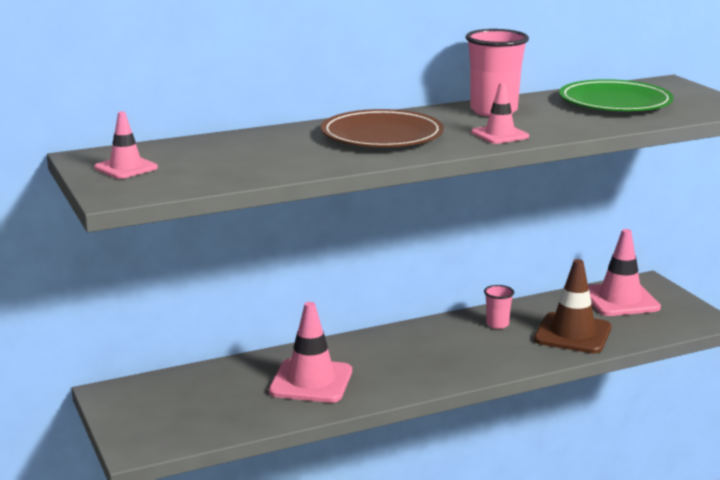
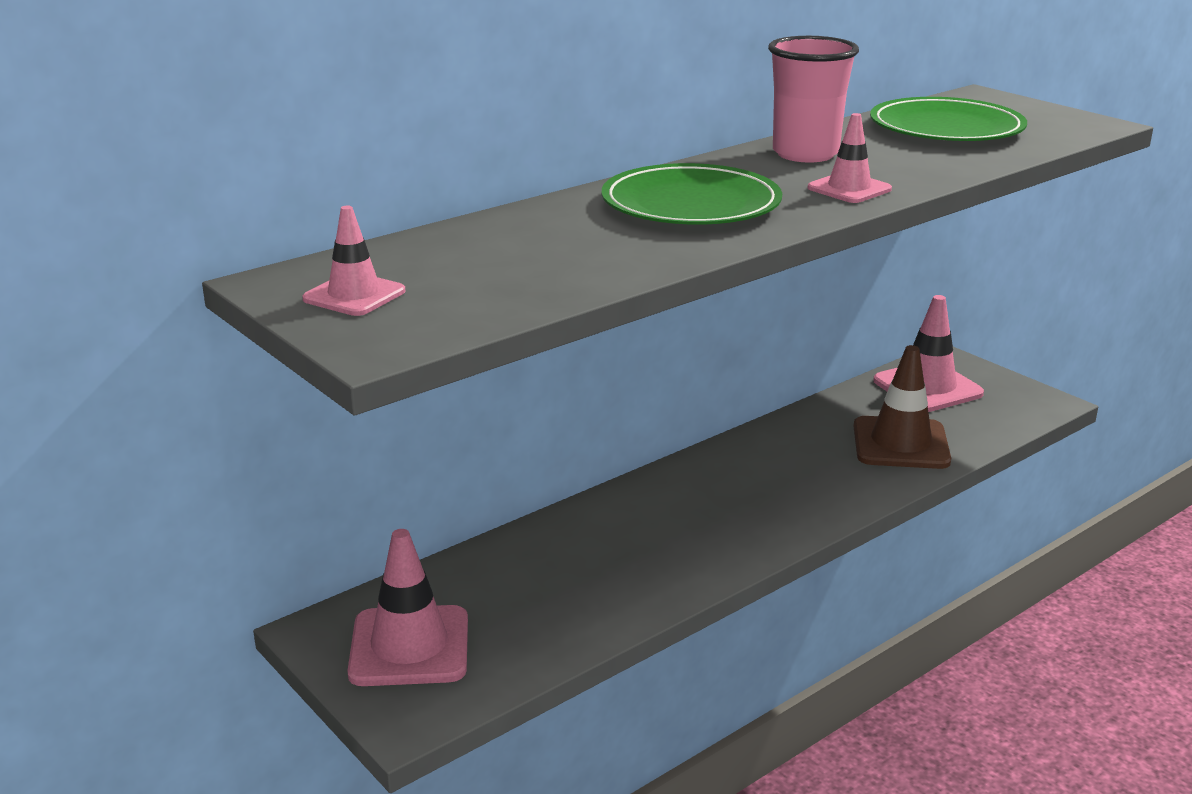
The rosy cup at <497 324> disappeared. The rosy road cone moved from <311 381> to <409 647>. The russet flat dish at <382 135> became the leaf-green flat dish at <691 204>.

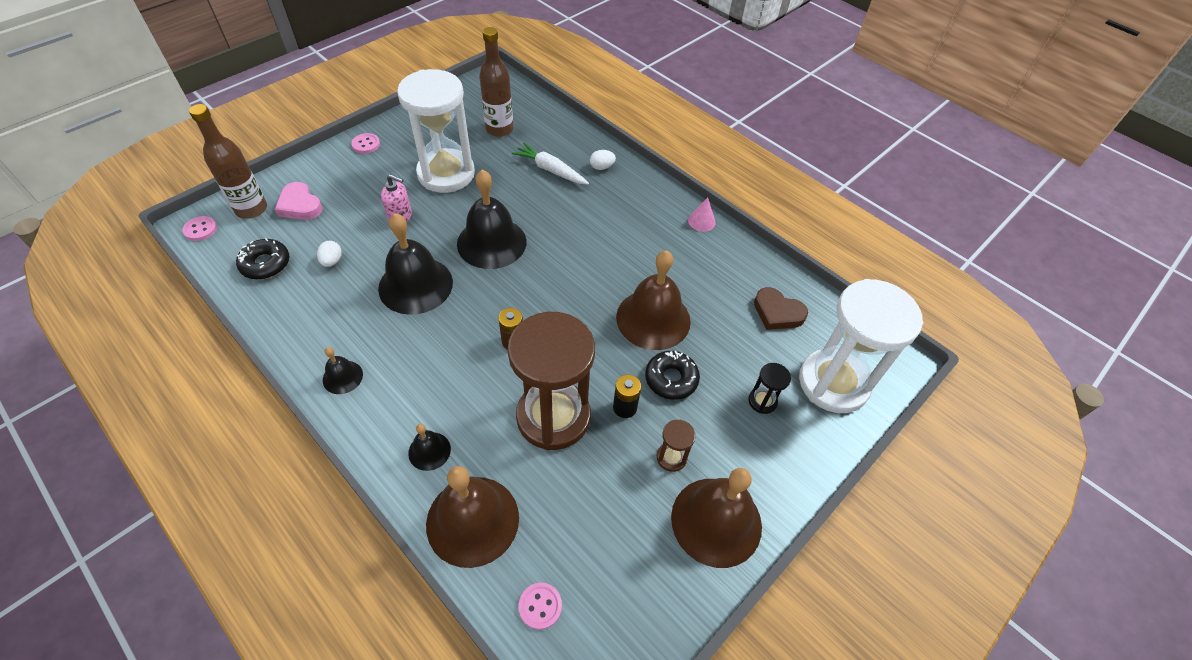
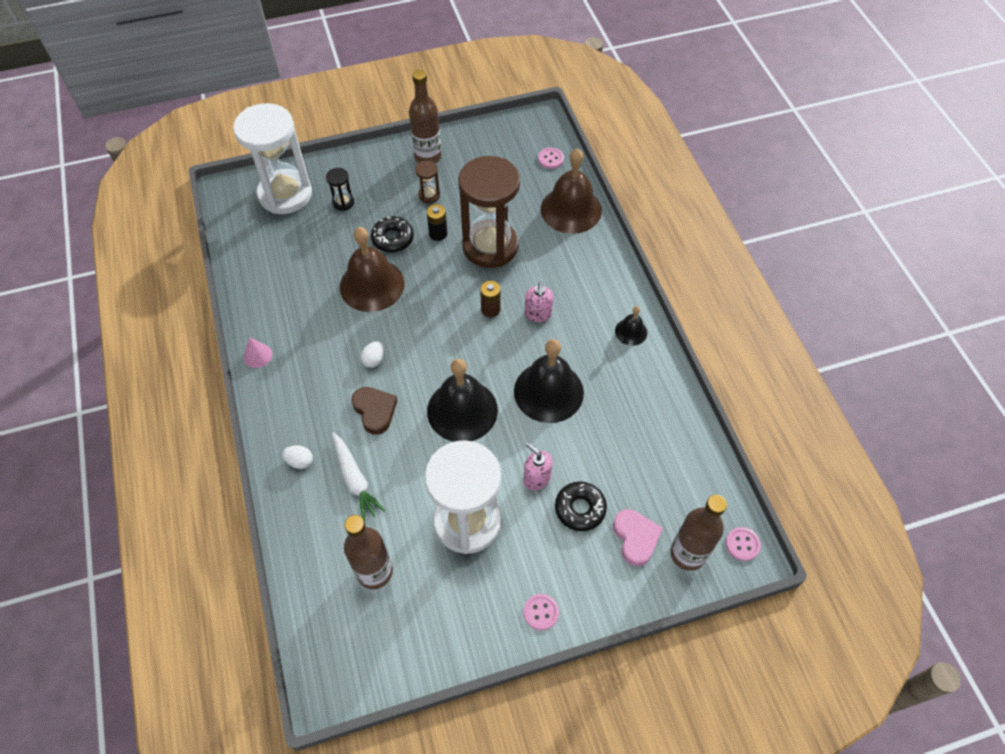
The ebony school bell at <429 451> disappeared. The rosy soap pump at <538 314> appeared. The ebony glazed donut moved from <265 264> to <580 509>. The snow-white egg moved from <332 261> to <374 360>. The russet heart shape moved from <777 312> to <375 411>. The russet school bell at <716 521> was replaced by the russet flask at <428 157>.

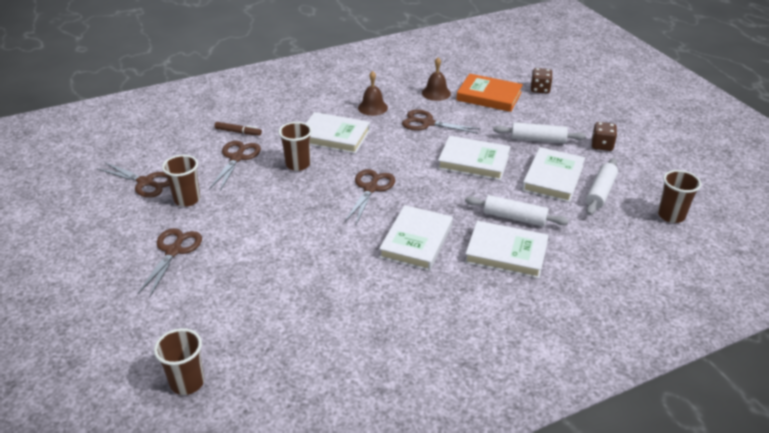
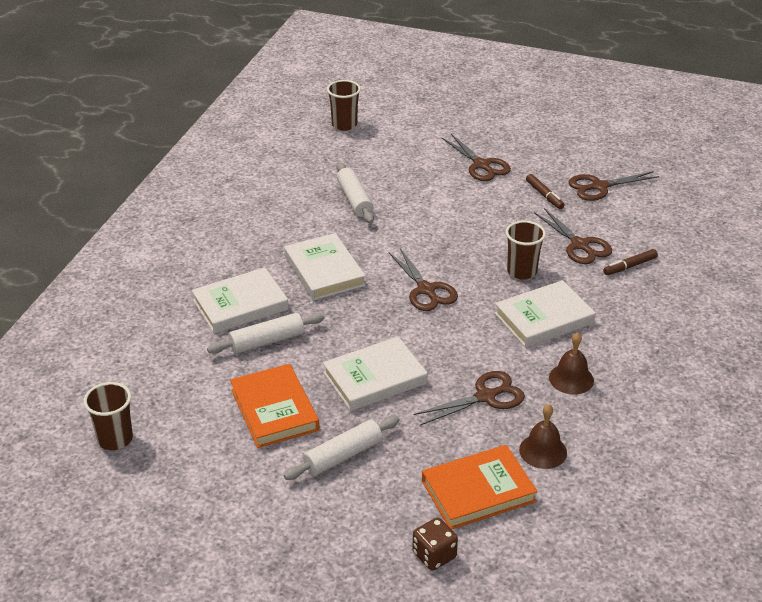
The russet game die at <602 145> disappeared. The snow-white dough roller moved from <600 192> to <354 200>. The russet cup at <187 199> was replaced by the russet felt pen at <544 195>. The snow-white hardcover at <553 178> became the orange hardcover at <274 410>.

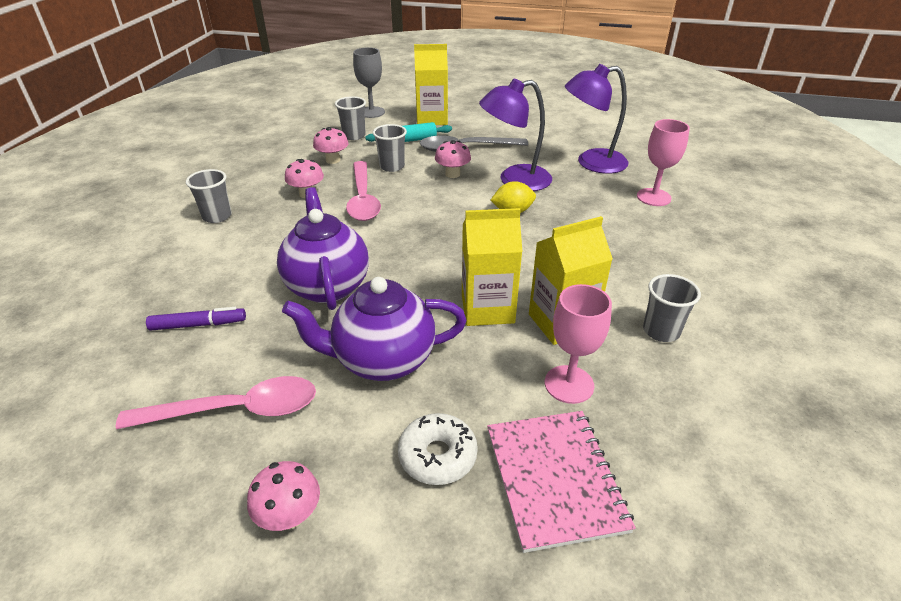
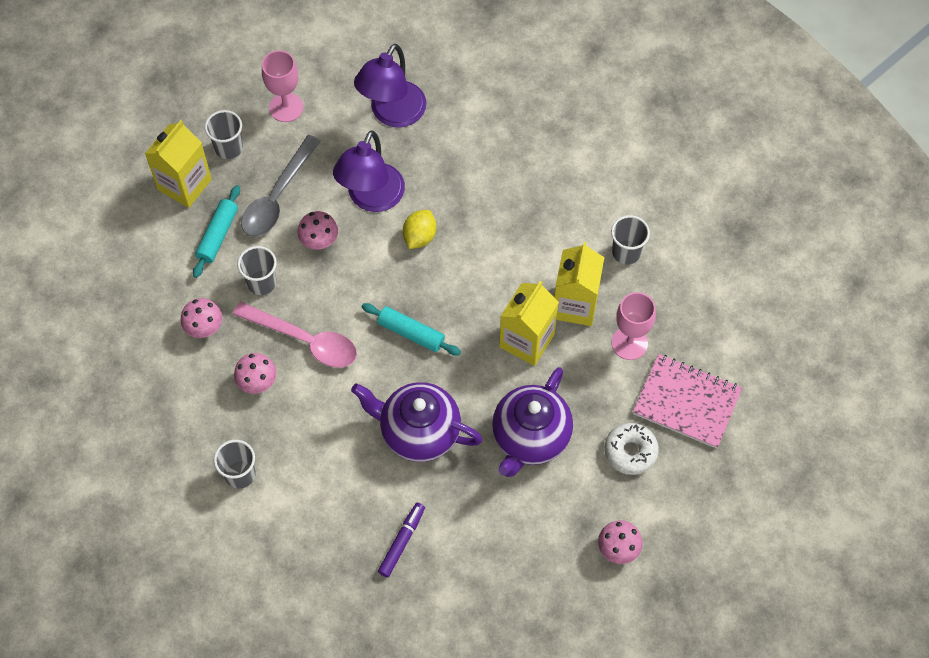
The rosy teaspoon at <235 410> disappeared. The ash-grey goblet at <371 112> disappeared. The teal dough roller at <411 333> appeared. The ash-grey cup moved from <354 136> to <229 148>. The rosy goblet moved from <653 197> to <286 107>.

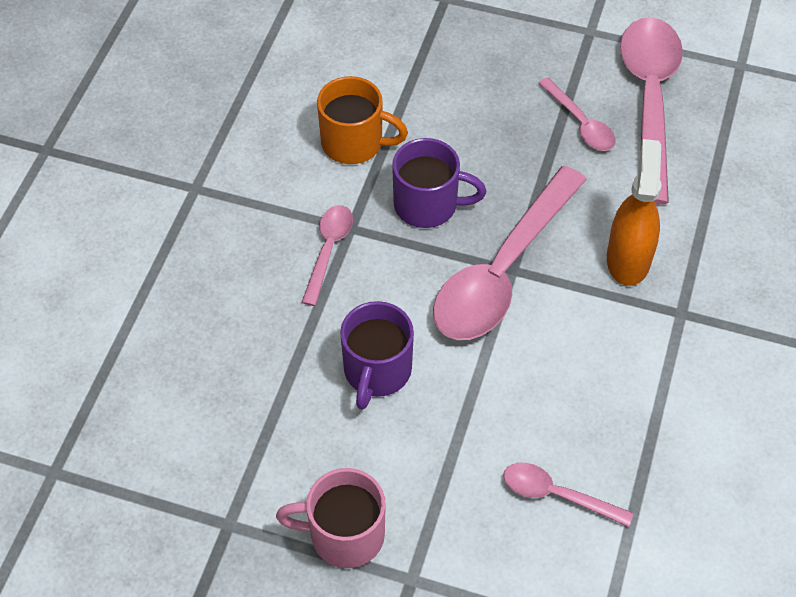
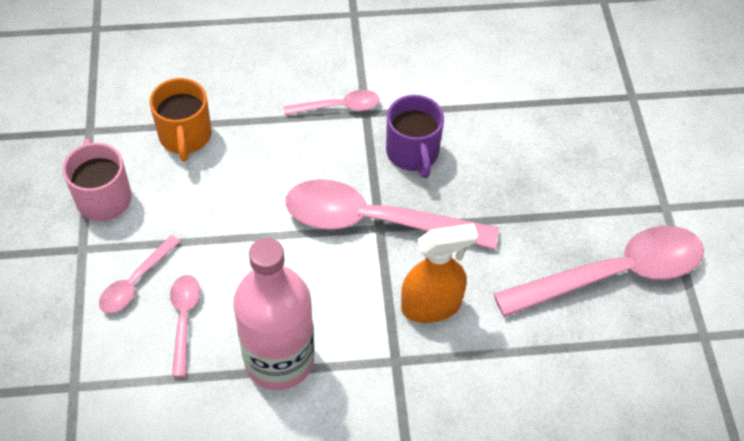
The purple mug at <377 371> disappeared. The rosy flask at <279 359> appeared. The orange mug moved from <354 143> to <185 136>. The rosy teaspoon moved from <580 123> to <136 282>.

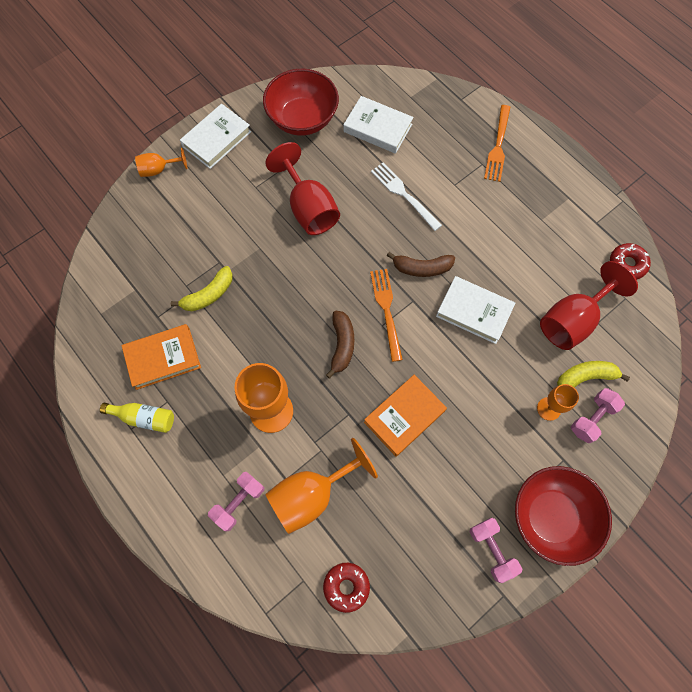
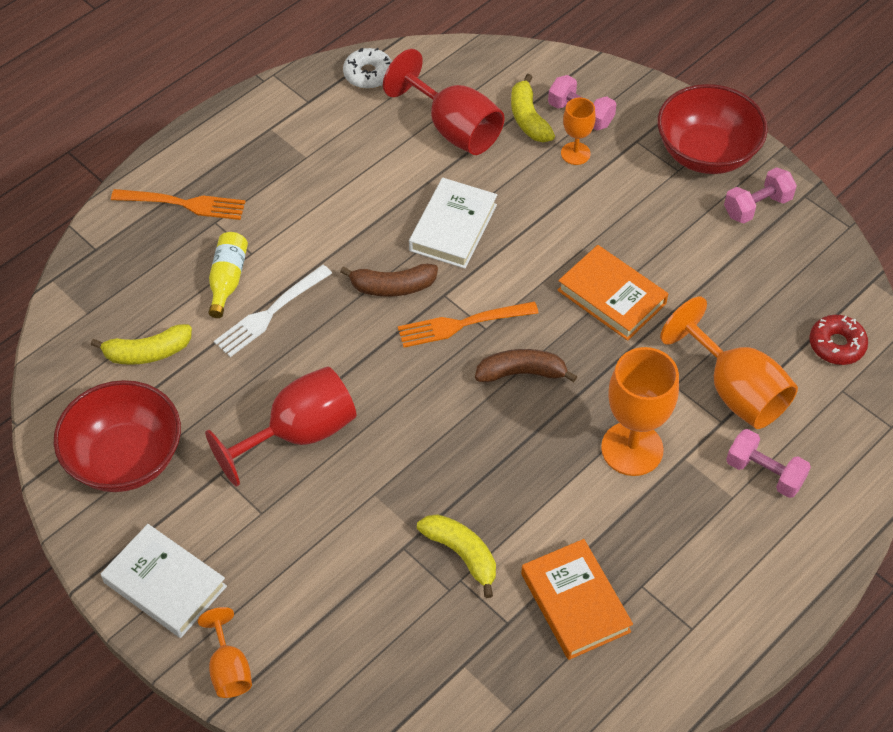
The golden flask moved from <144 418> to <227 280>. The snow-white hardcover at <377 128> was replaced by the golden banana fruit at <147 353>. The scarlet glazed donut at <627 264> became the snow-white glazed donut at <368 74>. The russet banana fruit at <421 268> turned 90 degrees clockwise.

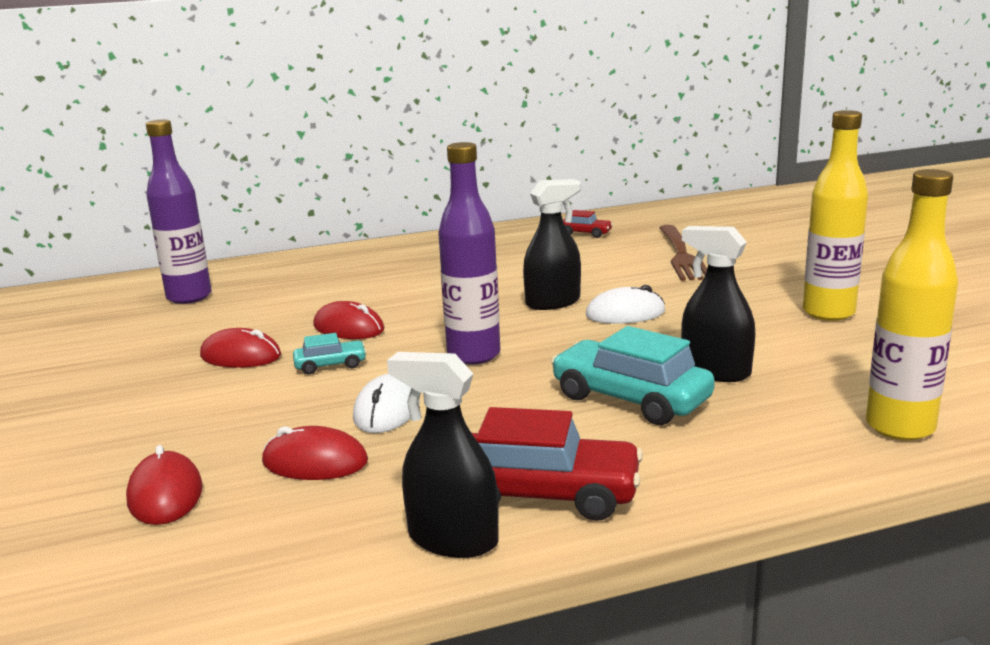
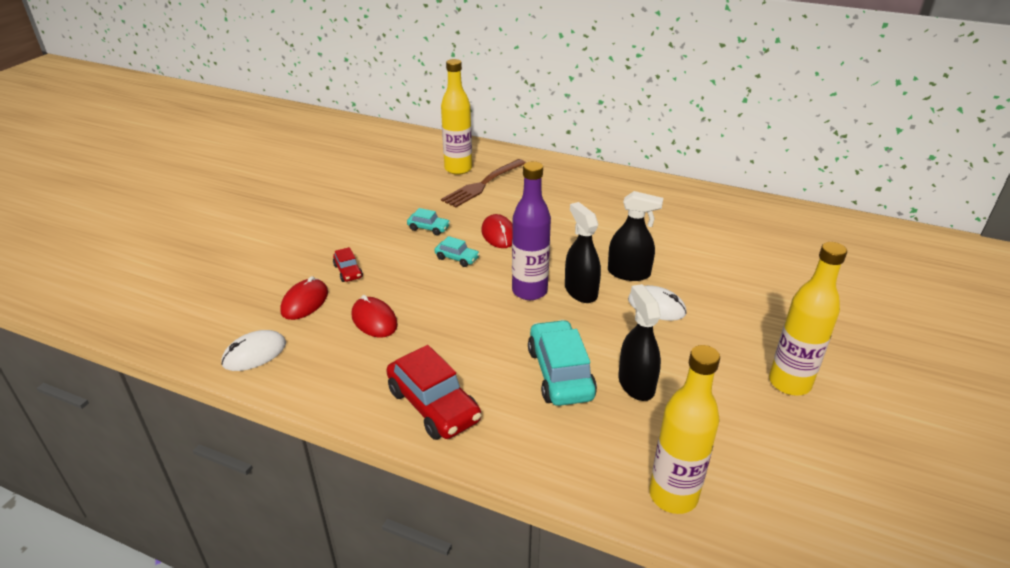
The snow-white PC mouse moved from <386 410> to <254 353>. The ebony sprayer moved from <453 539> to <580 291>. The scarlet car moved from <585 233> to <348 271>. The russet table fork moved from <681 255> to <483 184>. The scarlet PC mouse at <241 356> was replaced by the teal car at <428 228>. The purple flask at <189 297> became the golden flask at <458 169>.

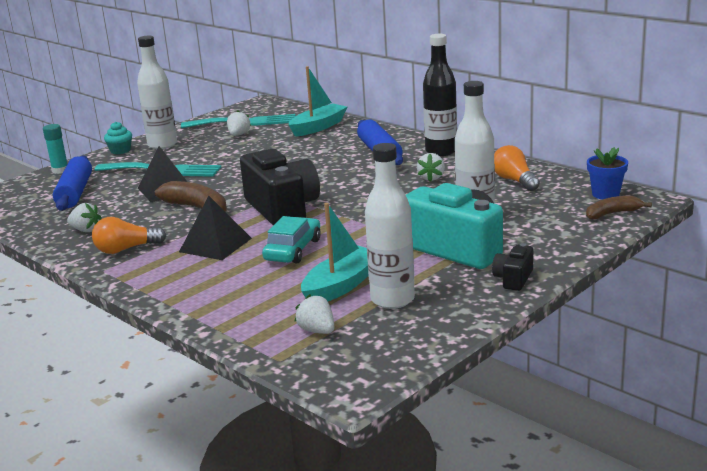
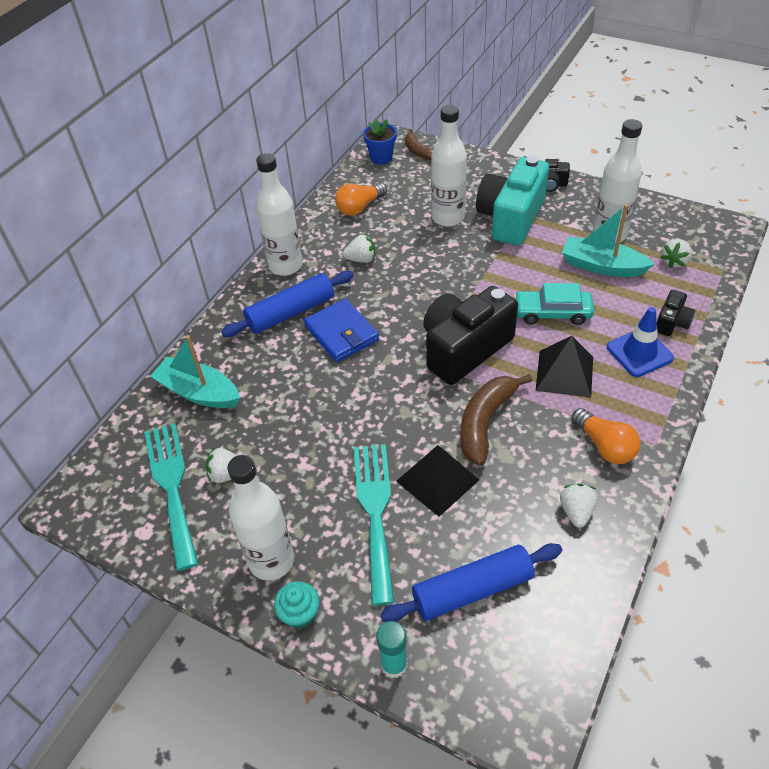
The royal blue billfold at <341 333> appeared. The royal blue road cone at <639 353> appeared. The ebony photo camera at <672 322> appeared. The ebony flask at <441 151> became the snow-white flask at <285 266>.

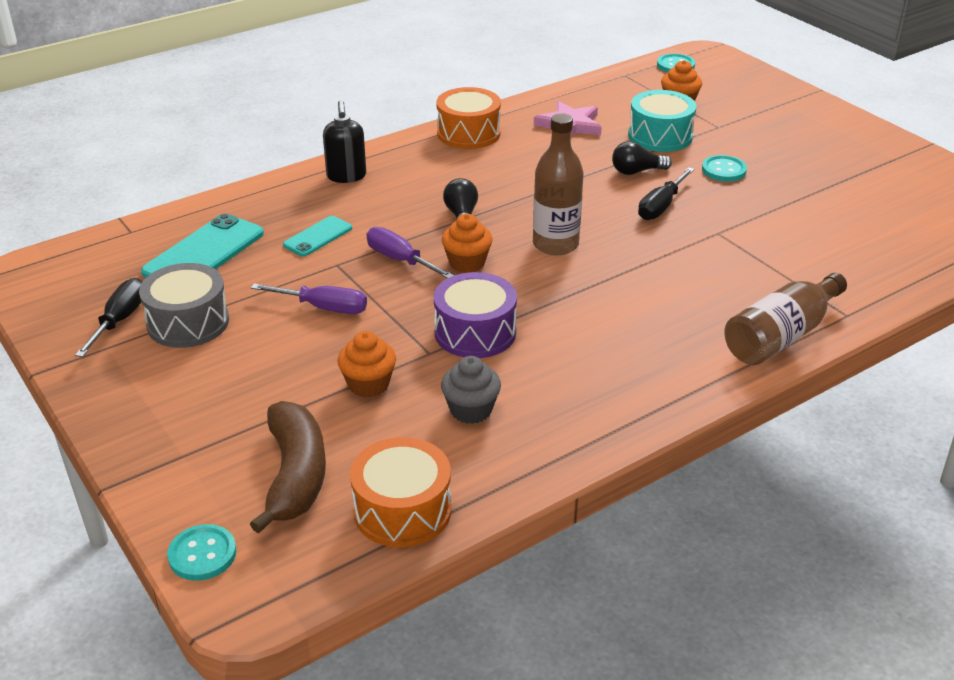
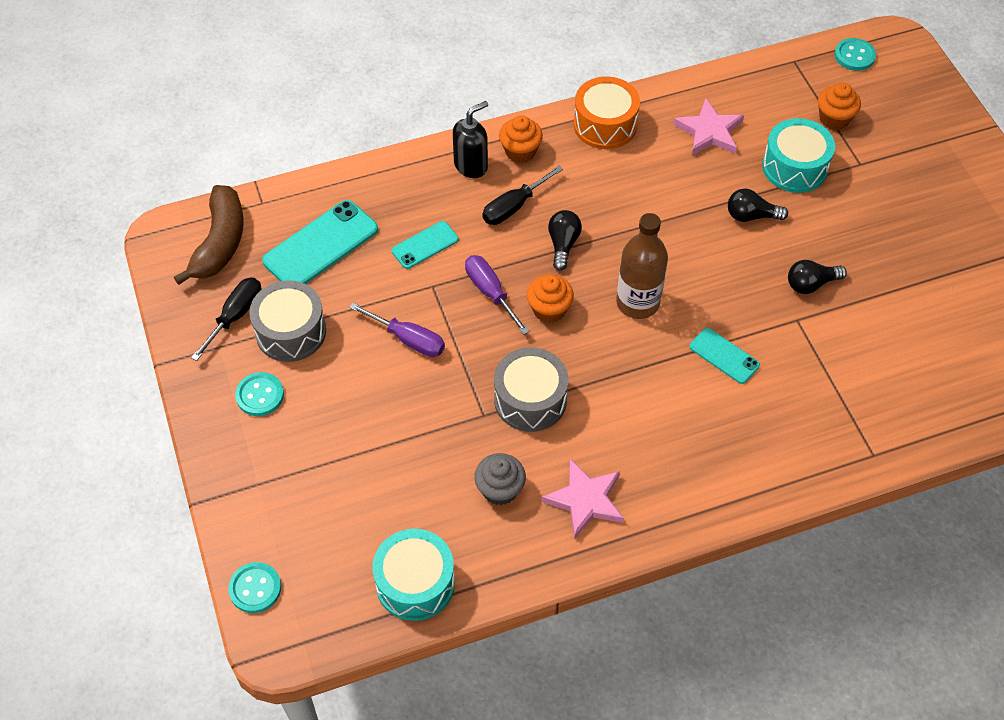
The russet flask at <781 336> disappeared. The rosy star shape at <585 500> appeared. The teal mobile phone at <724 356> appeared. The ebony light bulb at <811 284> appeared. The russet banana fruit moved from <295 475> to <220 243>. The orange fairy cake moved from <368 384> to <520 151>. The ebony screwdriver moved from <661 206> to <513 207>. The teal shirt button moved from <723 170> to <260 395>. The orange snare drum at <402 510> became the teal snare drum at <415 583>. The purple snare drum at <475 332> became the ash-grey snare drum at <530 400>. The ebony soap pump at <346 176> turned 135 degrees counterclockwise.

